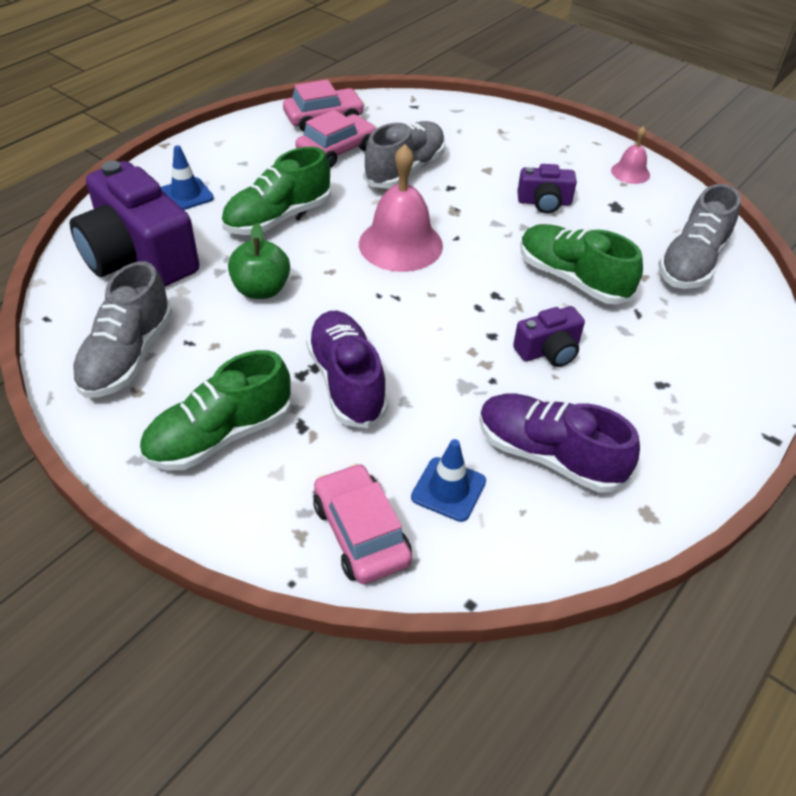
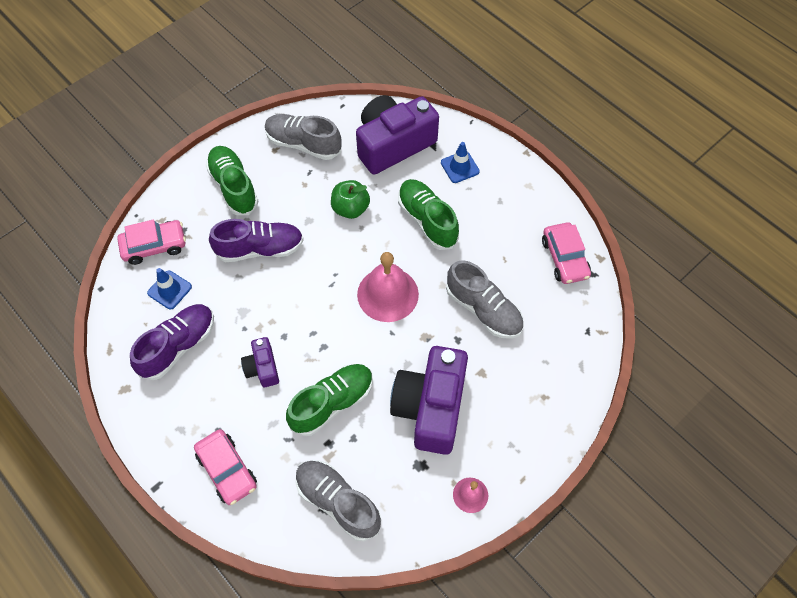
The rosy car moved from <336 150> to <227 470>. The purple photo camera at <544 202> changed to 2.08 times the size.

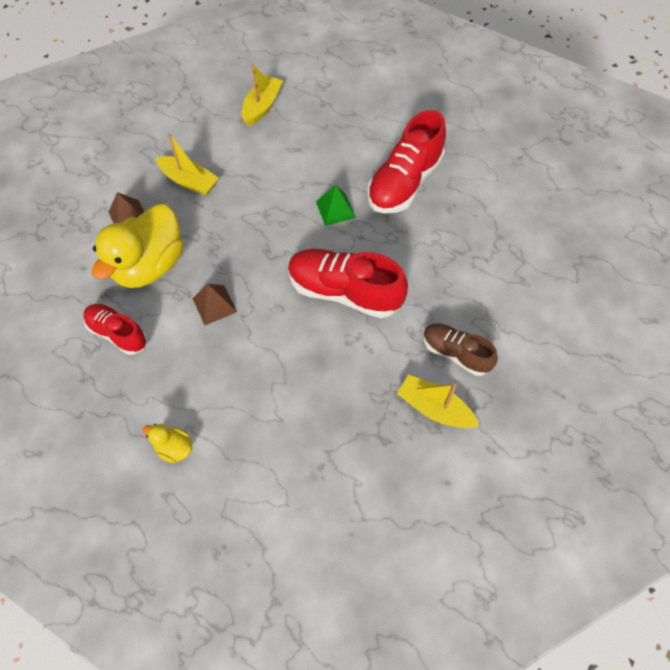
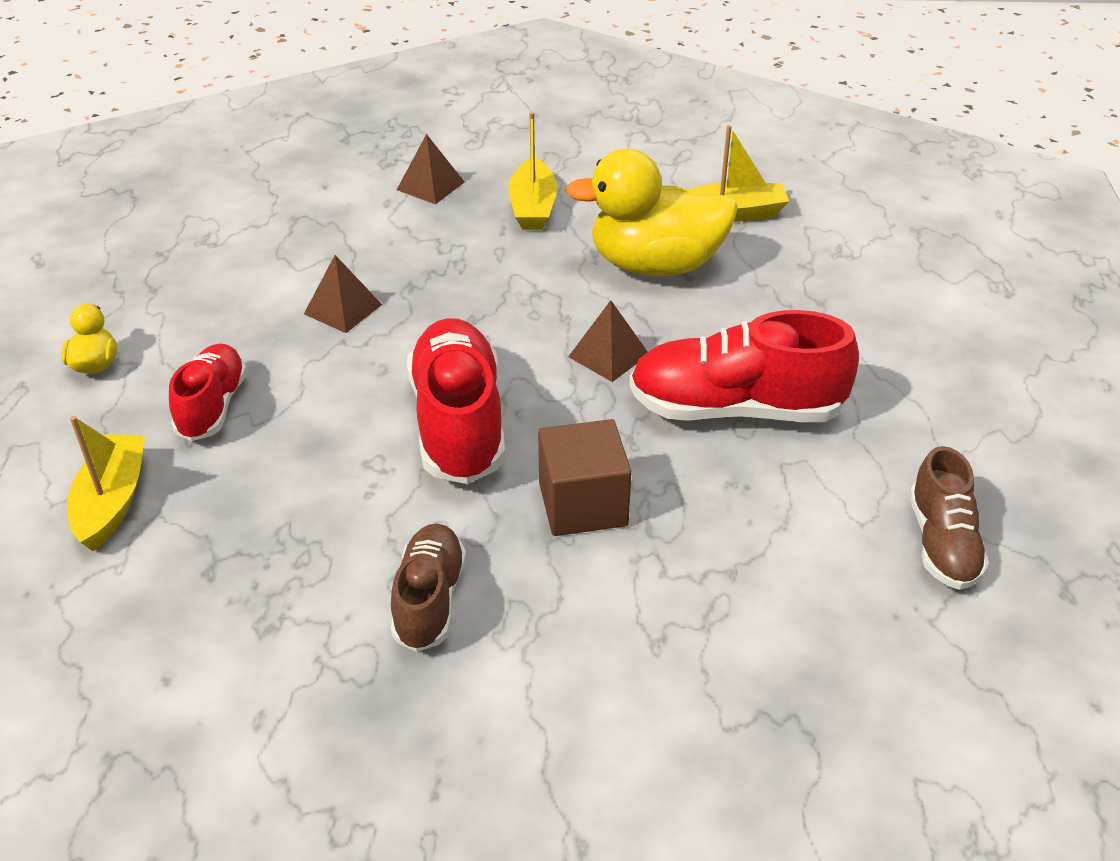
The russet solid cube at <583 504> appeared. The russet sneaker at <942 543> appeared. The scarlet sneaker moved from <118 333> to <213 406>. The golden toy duck moved from <150 265> to <655 265>. The golden sailboat moved from <434 408> to <112 501>. The leaf-green solid pyramid at <335 209> became the russet solid pyramid at <608 355>.

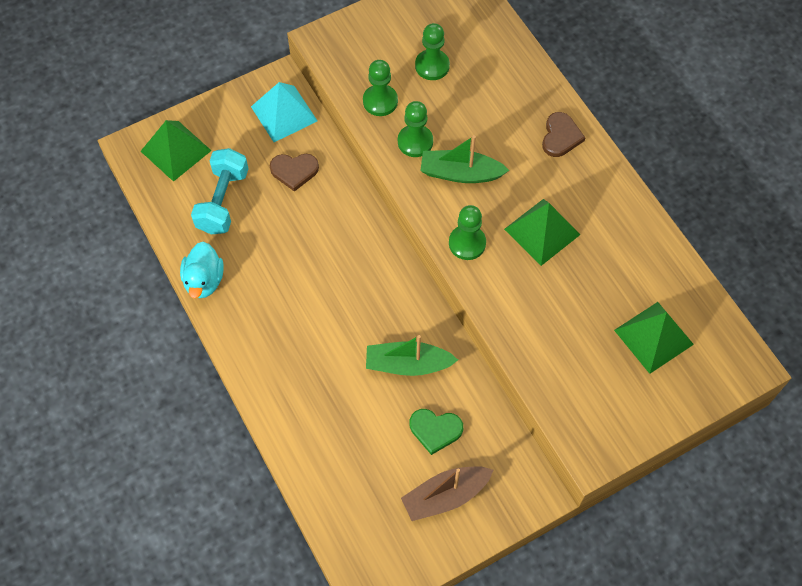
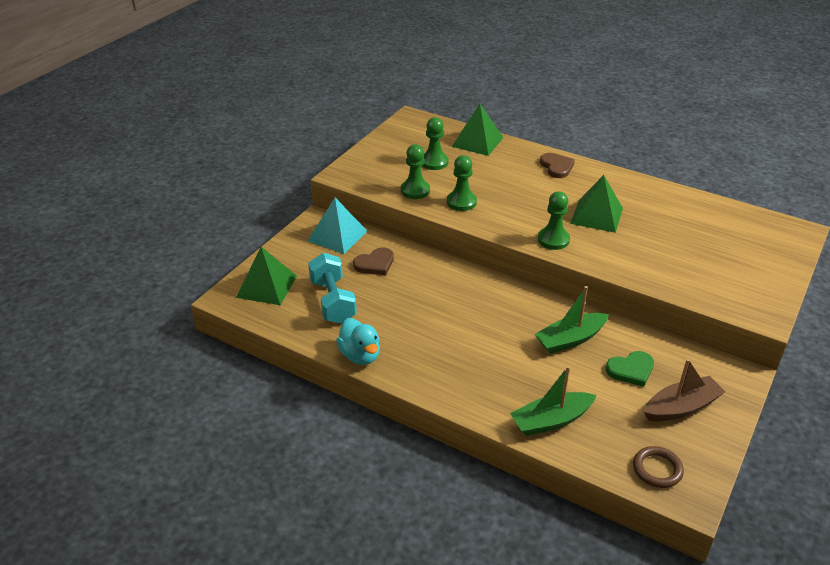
The russet hoop at <657 469> appeared. The leaf-green sailboat moved from <460 173> to <551 421>. The leaf-green solid pyramid moved from <653 337> to <477 142>. The russet sailboat at <445 496> turned 150 degrees counterclockwise.

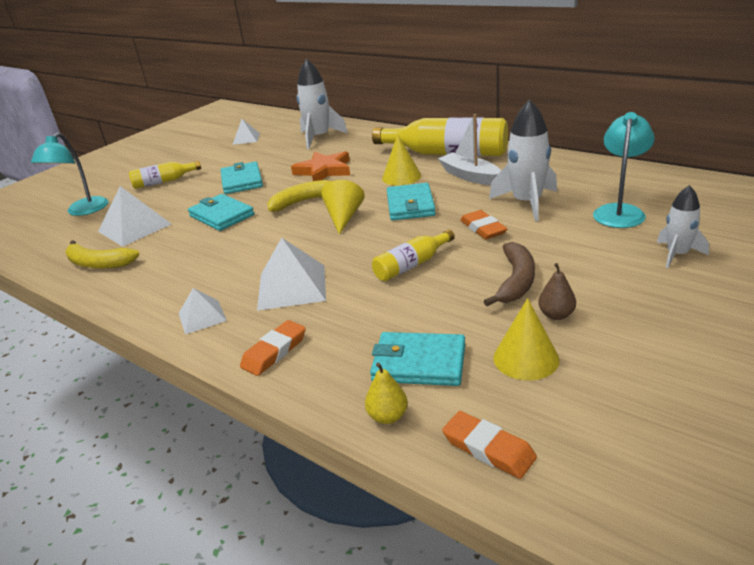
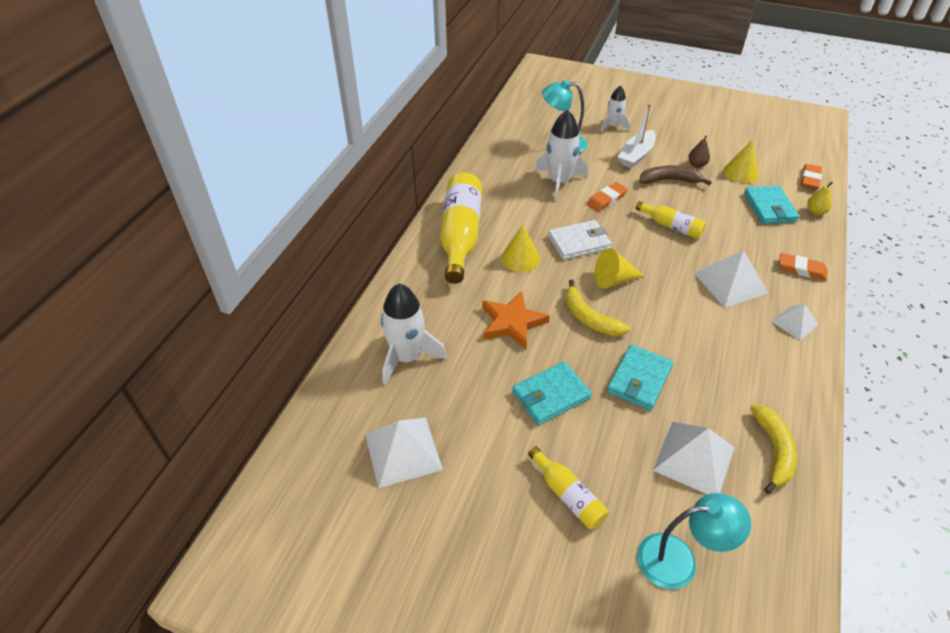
The snow-white sailboat moved from <470 176> to <636 155>. The teal billfold at <410 205> became the snow-white billfold at <579 242>. The snow-white solid pyramid at <246 138> changed to 1.69 times the size.

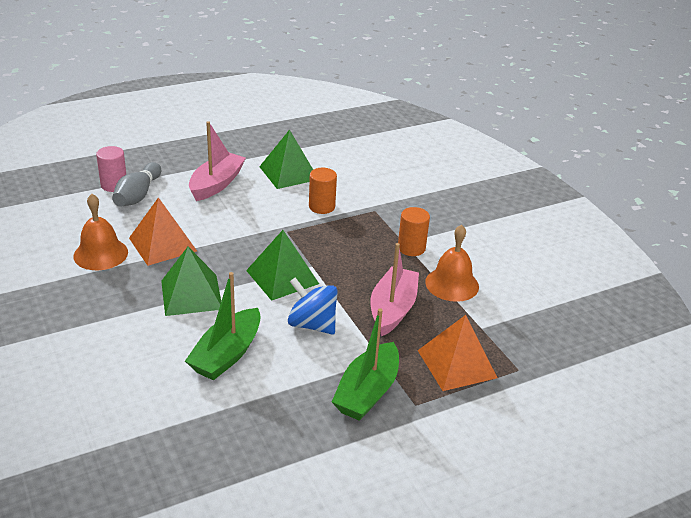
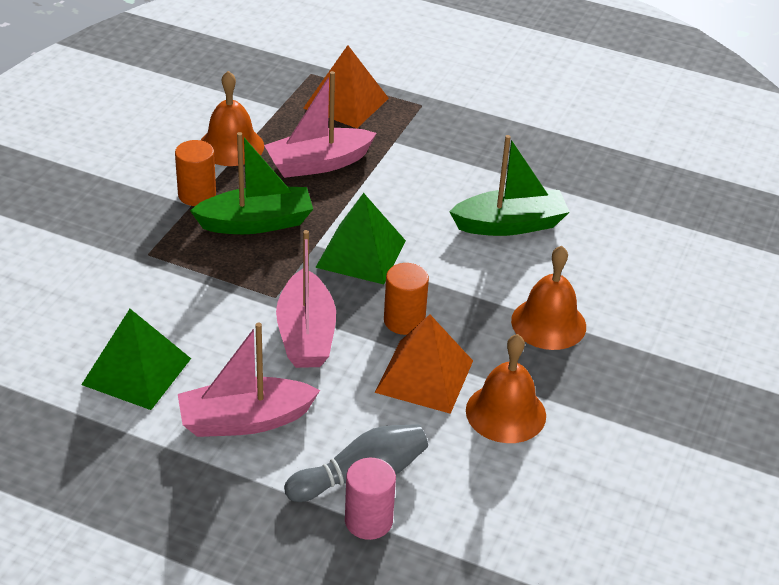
The leaf-green solid pyramid at <191 295> disappeared. The royal blue toy top at <312 324> disappeared. The rosy sailboat at <306 334> appeared. The orange school bell at <548 323> appeared. The orange cylinder shape moved from <322 207> to <404 321>. The leaf-green sailboat moved from <367 392> to <256 223>.

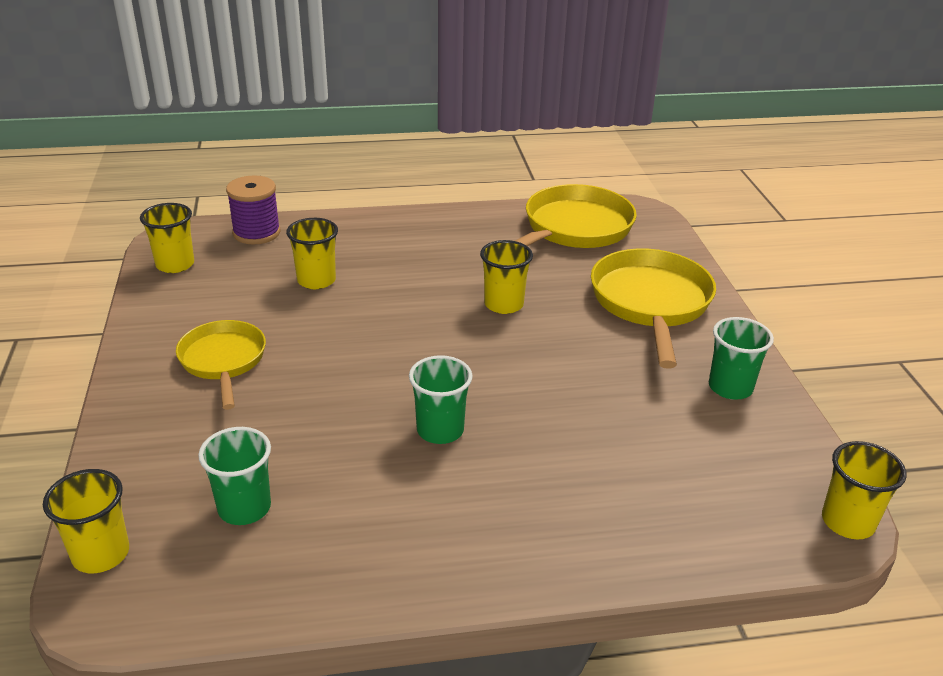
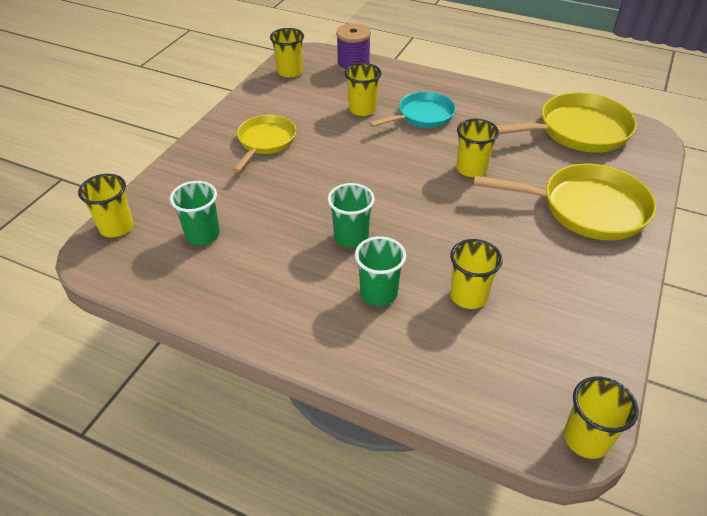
The teal frying pan at <422 116> appeared. The golden cup at <468 296> appeared. The leaf-green cup moved from <730 387> to <378 293>. The golden frying pan at <651 303> turned 60 degrees clockwise.

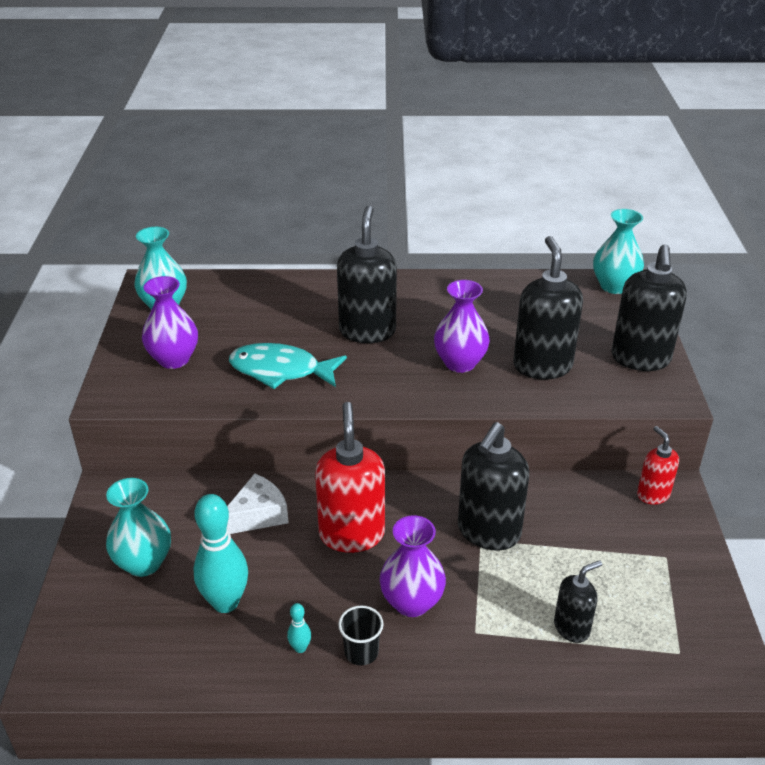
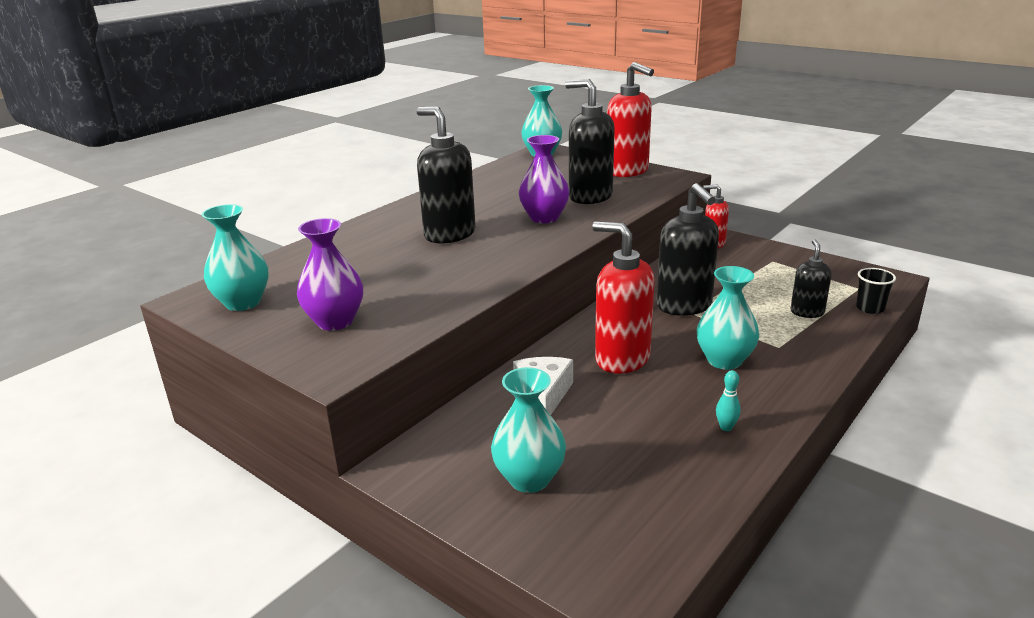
The teal tenpin at <225 602> disappeared. The teal fish figure at <281 370> disappeared. The ebony cup moved from <361 652> to <870 308>. The purple flower vase at <412 602> became the teal flower vase at <724 360>. The ebony soap pump at <640 359> became the scarlet soap pump at <627 171>.

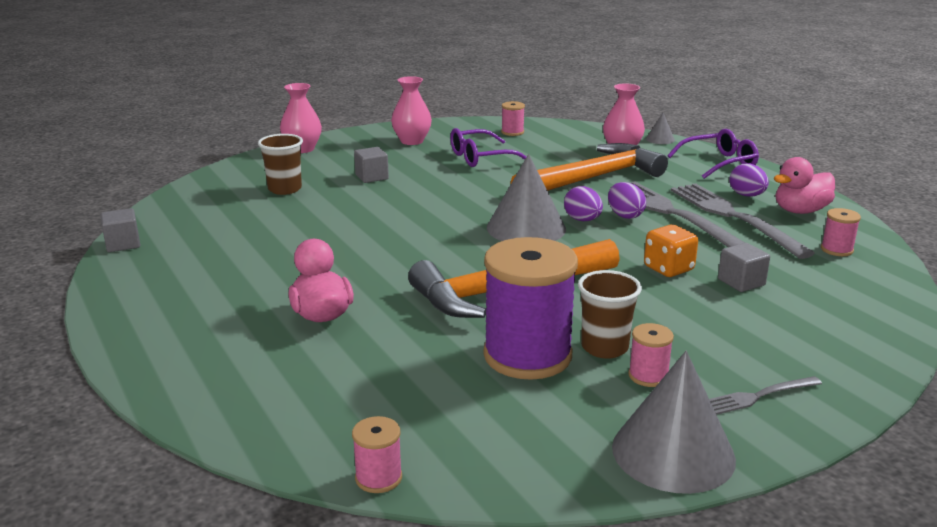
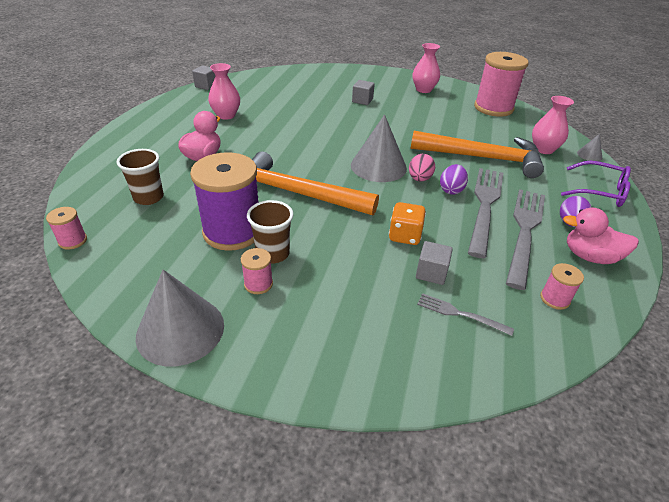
The purple spectacles at <481 158> disappeared. The russet cup moved from <285 189> to <148 197>. The rosy flower vase moved from <302 149> to <226 115>. The ash-grey table fork moved from <758 396> to <459 314>. The purple egg at <582 220> became the rosy egg at <419 179>. The rosy spool at <512 132> changed to 2.30 times the size.

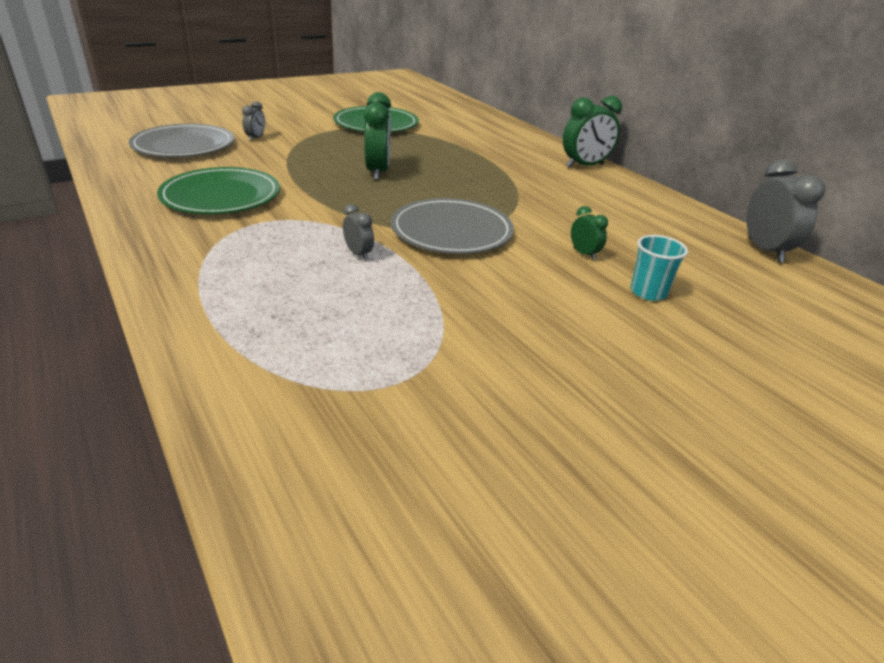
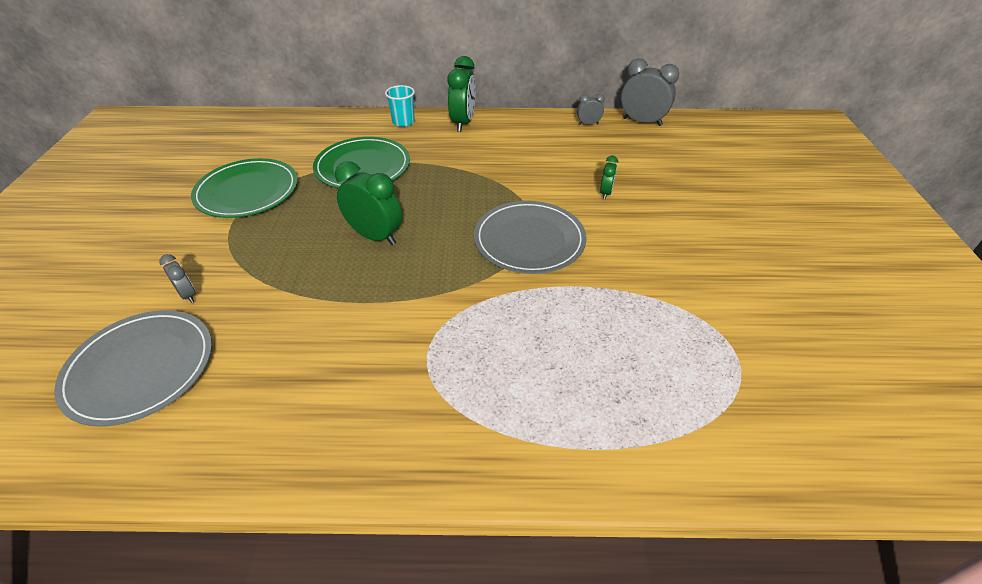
The leaf-green flat dish moved from <221 196> to <363 167>. The ash-grey alarm clock moved from <358 254> to <588 124>. The teal cup moved from <648 292> to <403 122>. The leaf-green alarm clock at <584 254> turned 105 degrees clockwise.

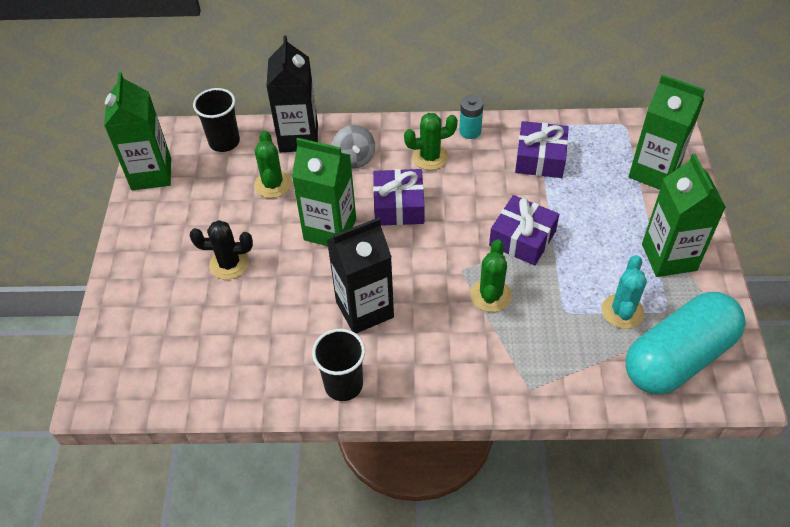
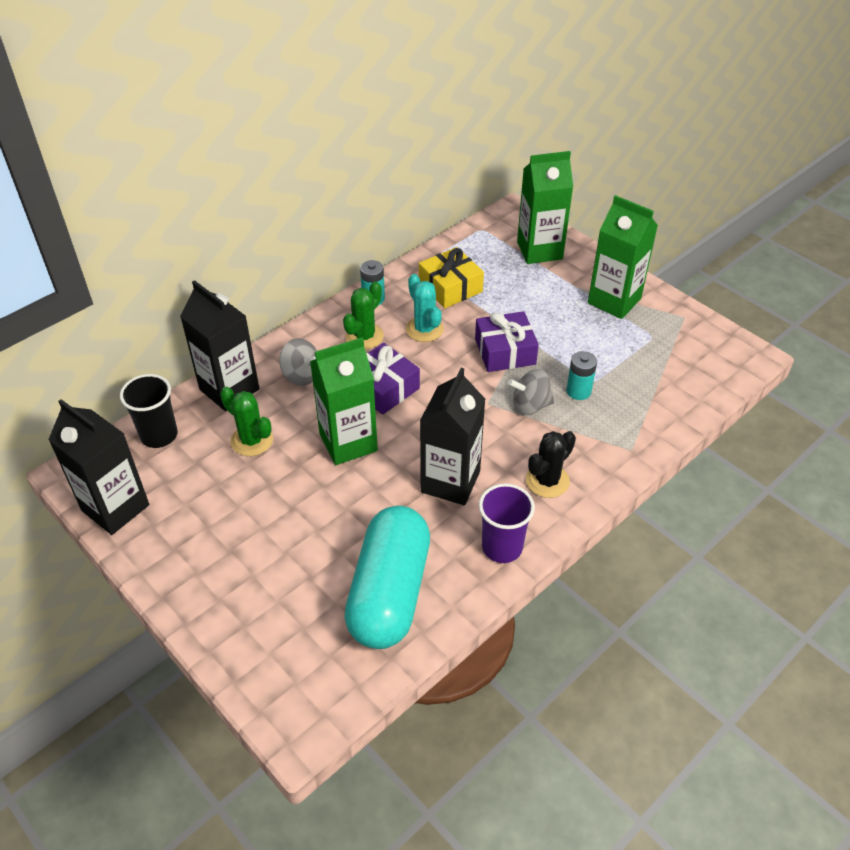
The teal power cell at <578 391> appeared. The ebony prickly plant moved from <229 264> to <547 481>. The teal prickly plant moved from <622 311> to <424 329>. The teal capsule moved from <678 357> to <389 592>. The leaf-green prickly plant at <490 295> was replaced by the ash-grey toy top at <530 406>. The leaf-green juice carton at <151 174> became the ebony juice carton at <115 508>. The ebony cup at <343 385> became the purple cup at <502 547>. The purple gift at <540 158> became the golden gift at <450 287>.

